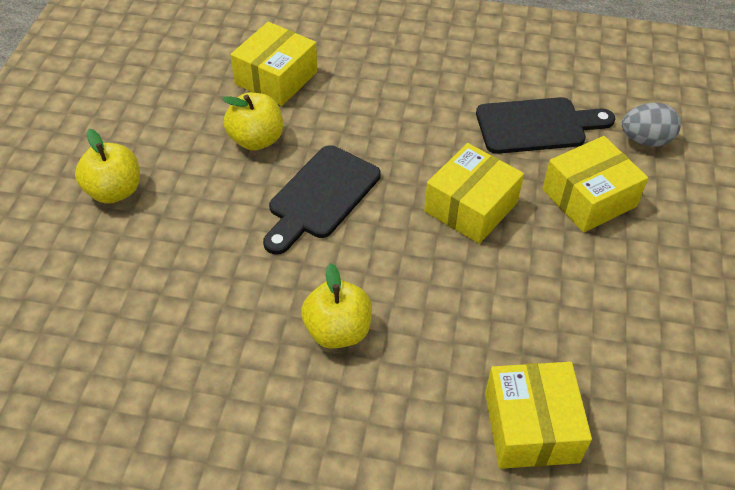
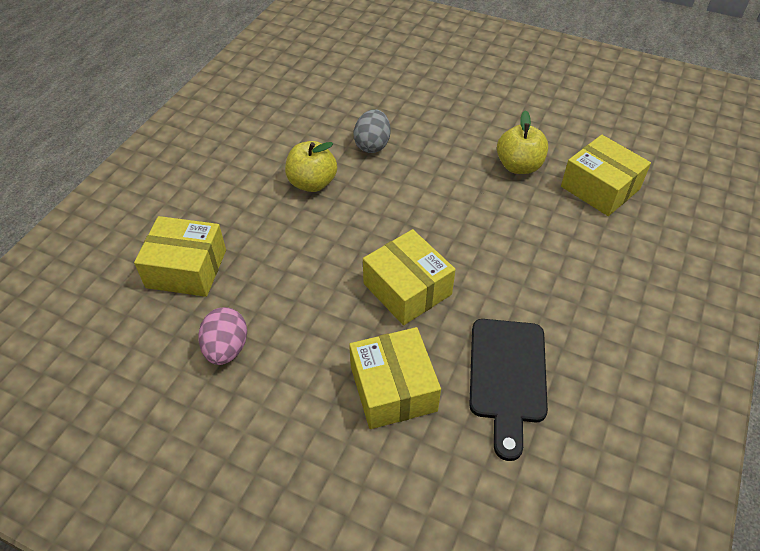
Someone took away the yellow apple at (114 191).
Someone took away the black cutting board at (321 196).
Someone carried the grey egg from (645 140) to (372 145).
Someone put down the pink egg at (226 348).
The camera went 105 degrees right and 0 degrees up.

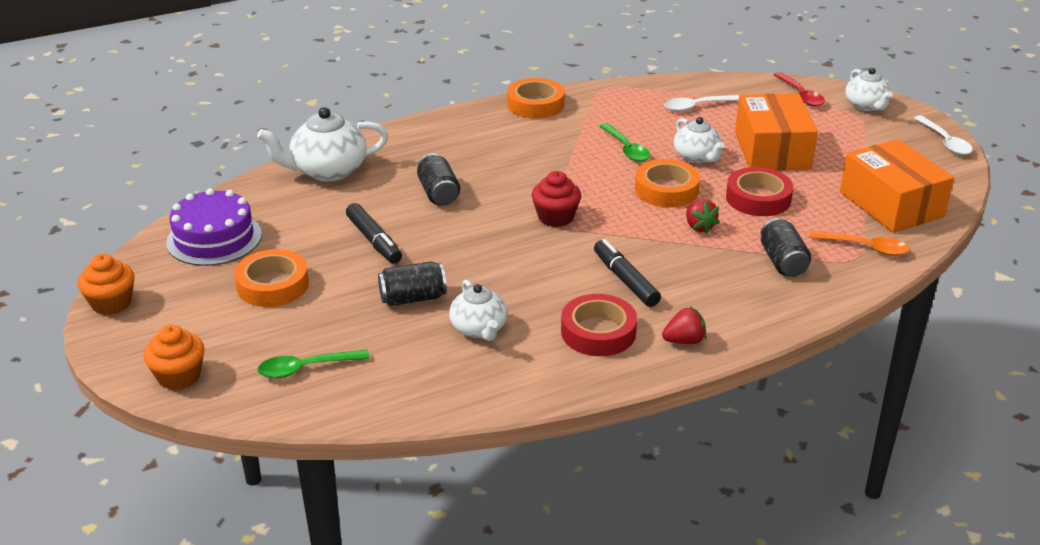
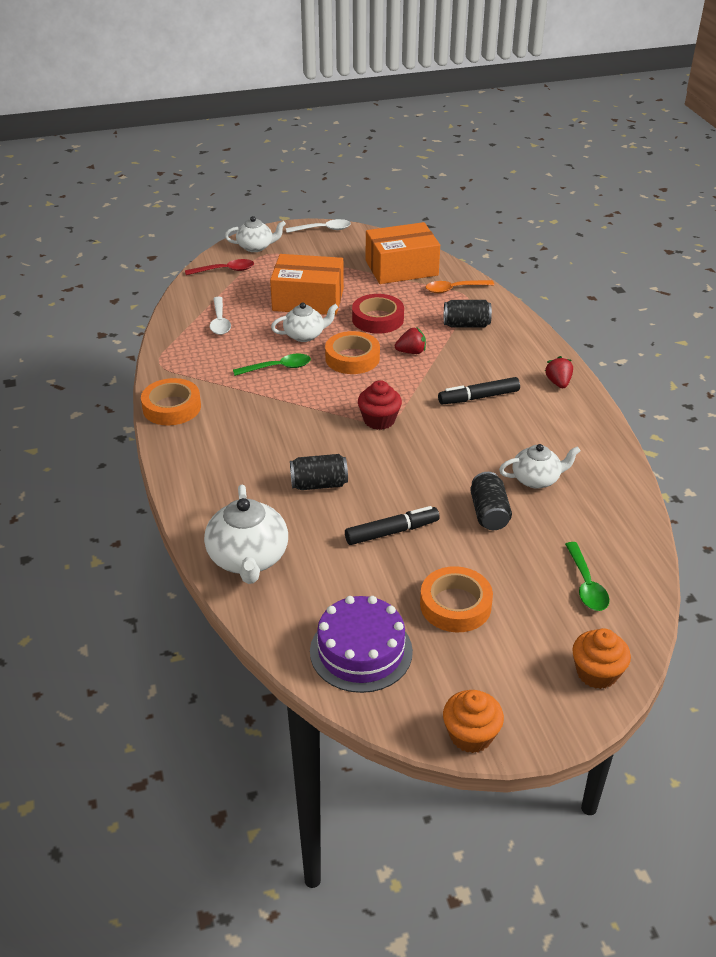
Someone took away the red tape at (598 332).
Someone rotated the orange spoon at (865 247) by 135 degrees counterclockwise.
The camera went 80 degrees left and 5 degrees up.

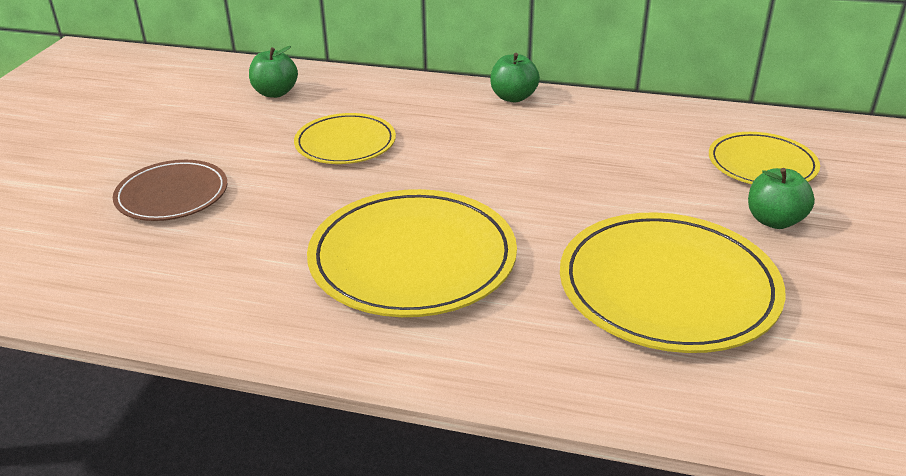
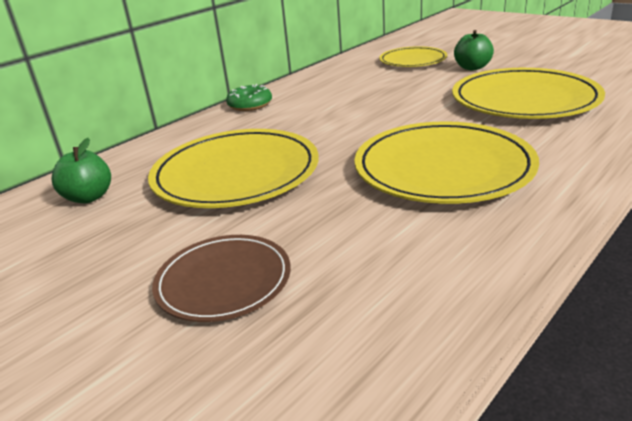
Someone scaled the yellow plate at (345 143) by 1.68.
Someone swapped the green apple at (513 97) for the green donut at (250 105).
The camera went 60 degrees left and 5 degrees down.

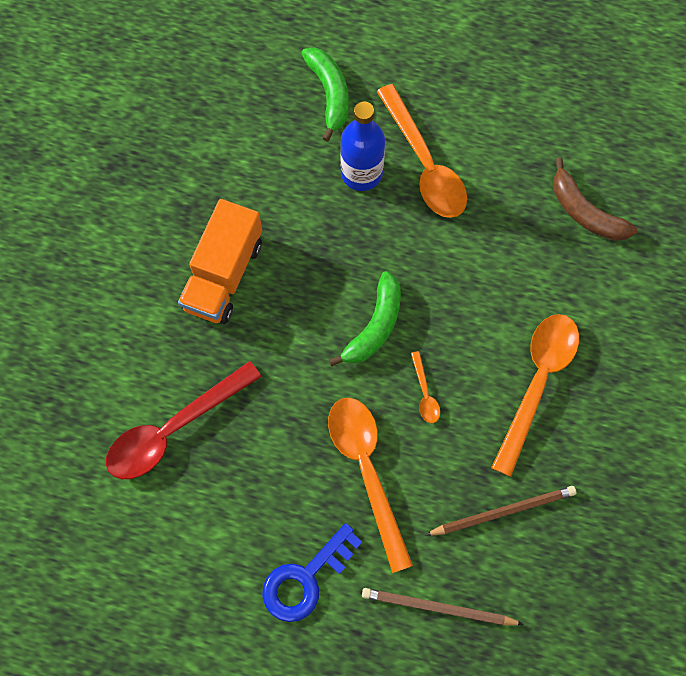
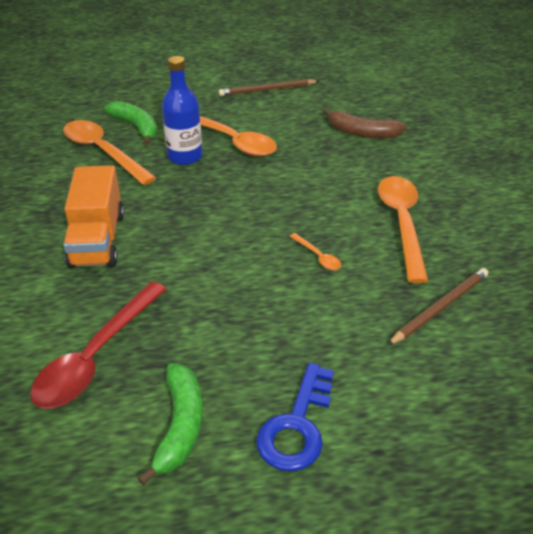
Someone carried the orange spoon from (367 471) to (103 152).
Someone carried the green banana from (374 326) to (180 426).
Someone carried the brown pencil from (437 607) to (267 90).
The camera went 25 degrees left and 30 degrees down.

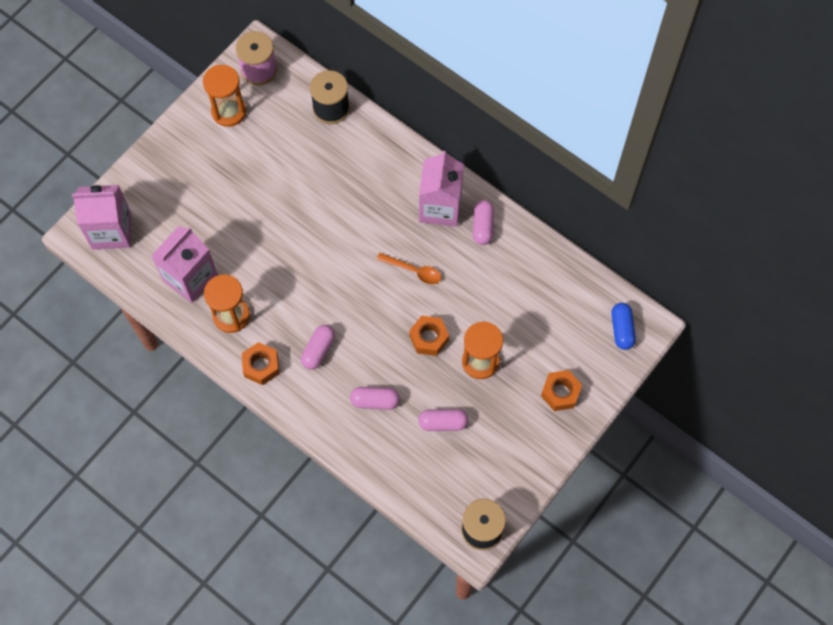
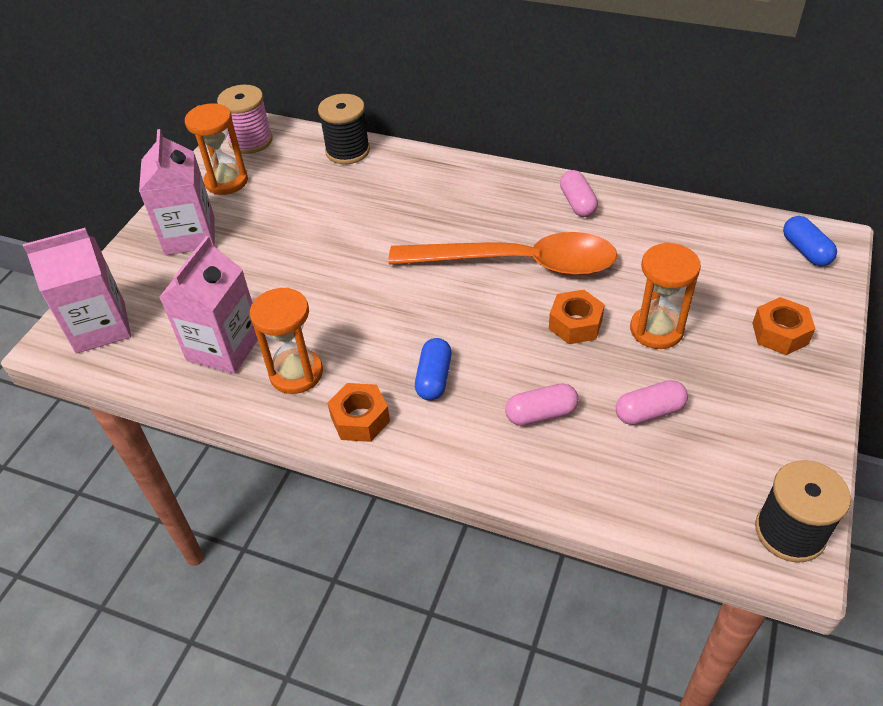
Someone repainted the pink capsule at (318 350), which became the blue capsule at (434 378).
Someone scaled the orange spoon at (413 271) by 2.47.
Someone carried the pink carton from (440 207) to (190 235).
The camera went 15 degrees left and 20 degrees down.

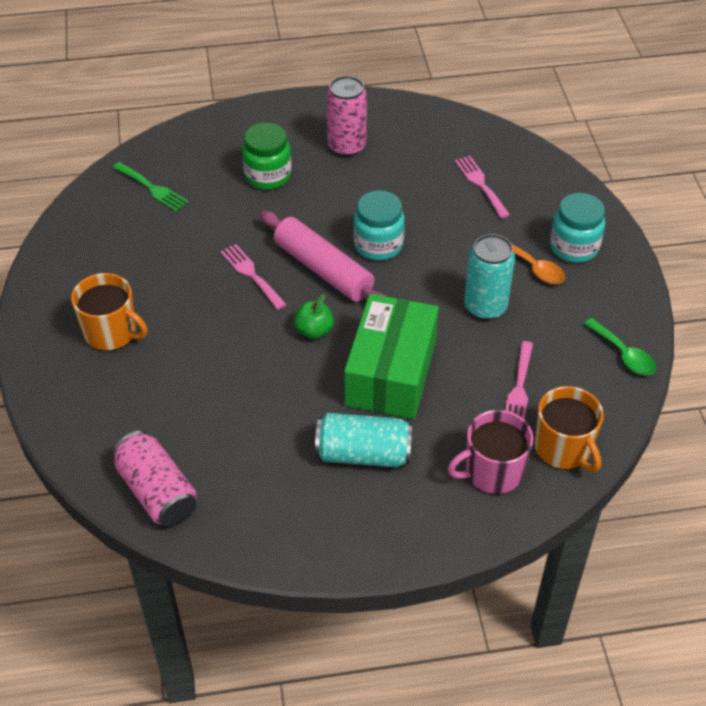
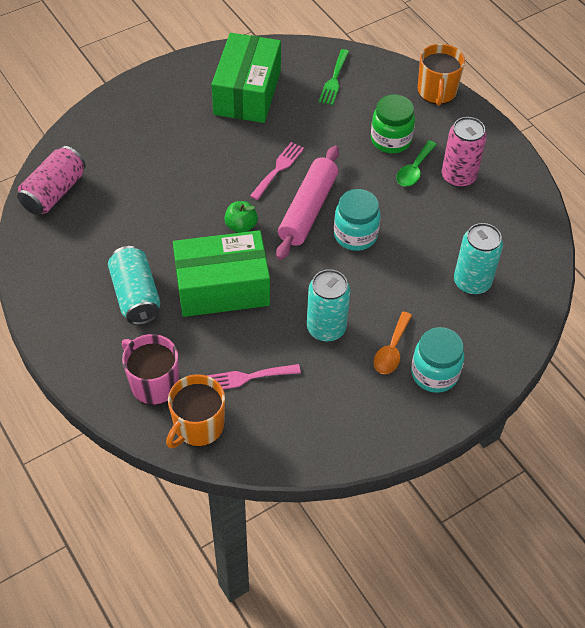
Someone carried the orange mug from (112 332) to (437 92).
Someone swapped the pink fork at (480 184) for the turquoise can at (472 282).
Someone carried the green spoon from (624 354) to (414 170).
Someone put down the green box at (247 92).
The camera went 65 degrees right and 5 degrees up.

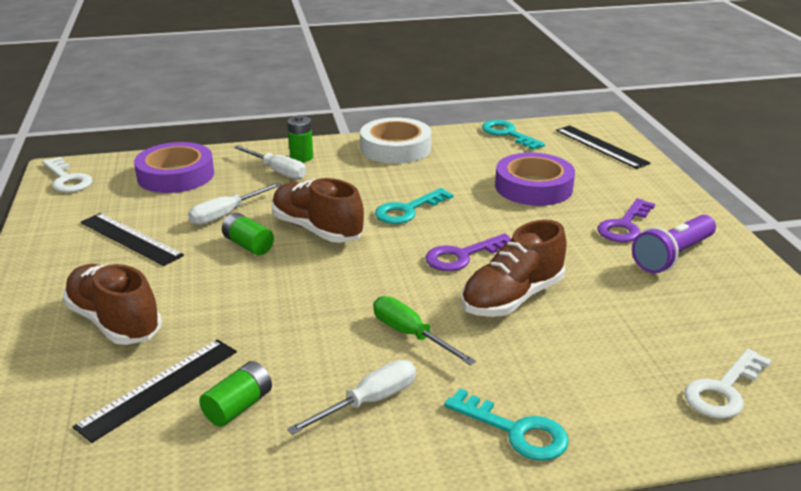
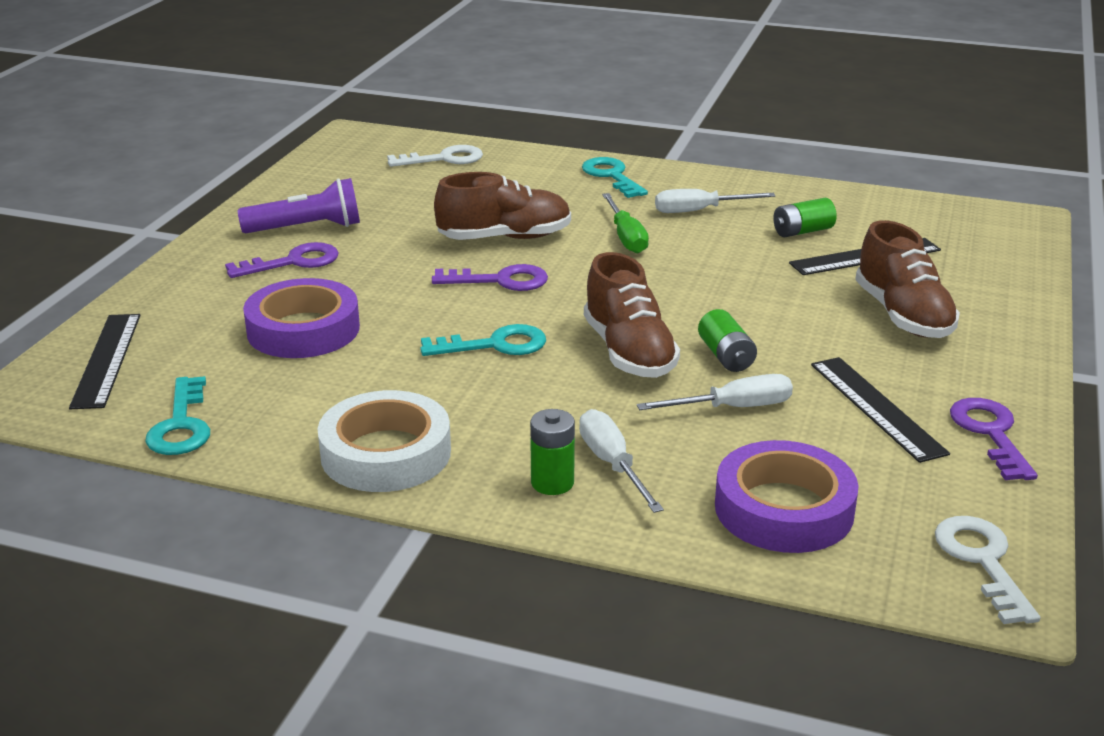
Someone put down the purple key at (990 433).
The camera went 150 degrees left and 0 degrees up.

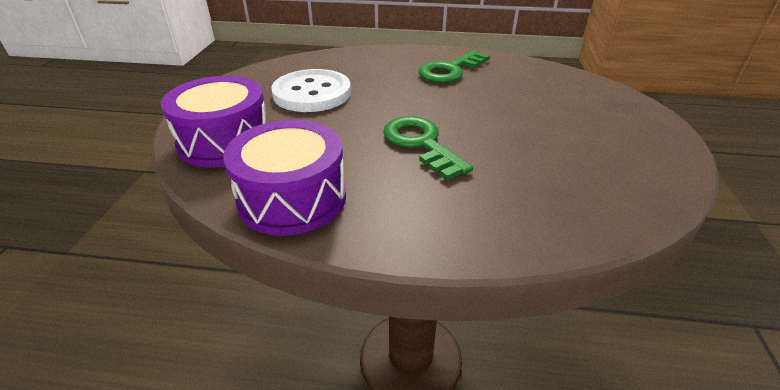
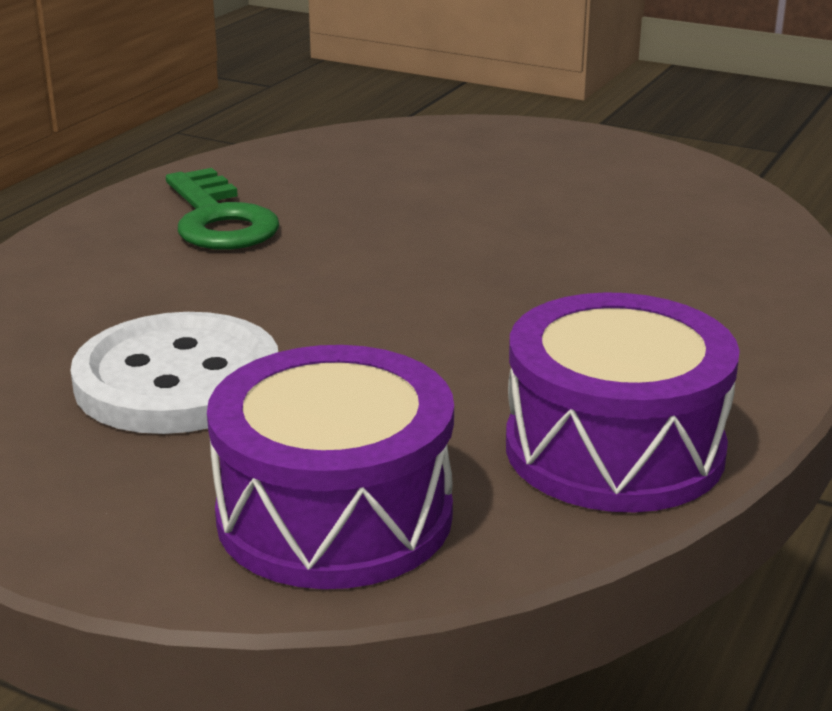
Someone took away the green key at (421 143).
The camera went 70 degrees left and 10 degrees down.

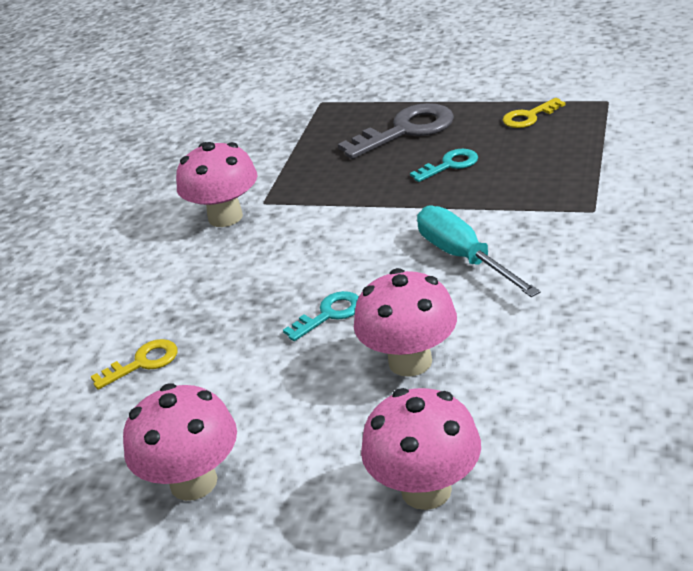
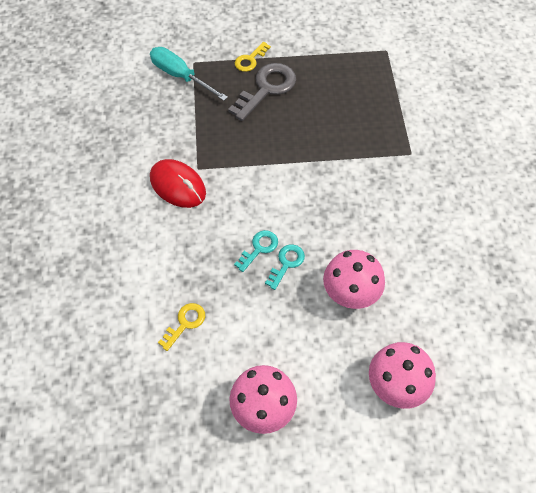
Someone swapped the pink mushroom at (225 217) for the red mouse at (177 185).
Someone carried the turquoise key from (450 165) to (259 248).
Someone carried the turquoise screwdriver from (464 258) to (180 76).
Someone carried the yellow key from (529 117) to (250 60).
The camera went 25 degrees left and 25 degrees up.

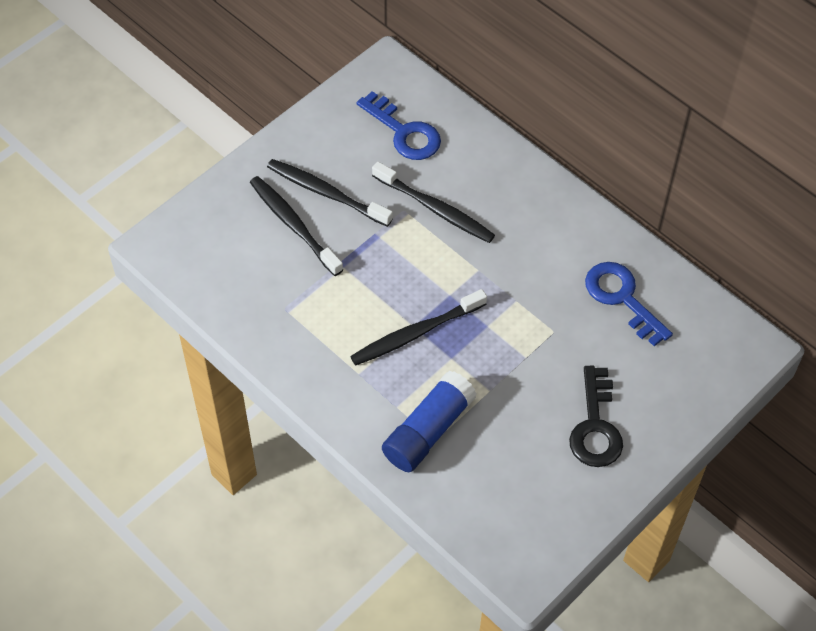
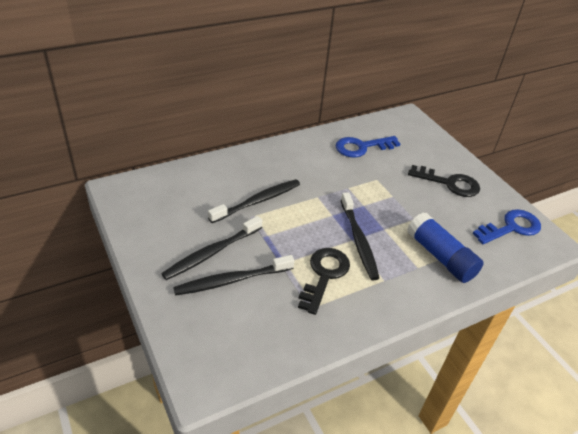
Someone carried the blue key from (404 132) to (511 227).
Someone put down the black key at (324 275).
The camera went 75 degrees left and 15 degrees down.

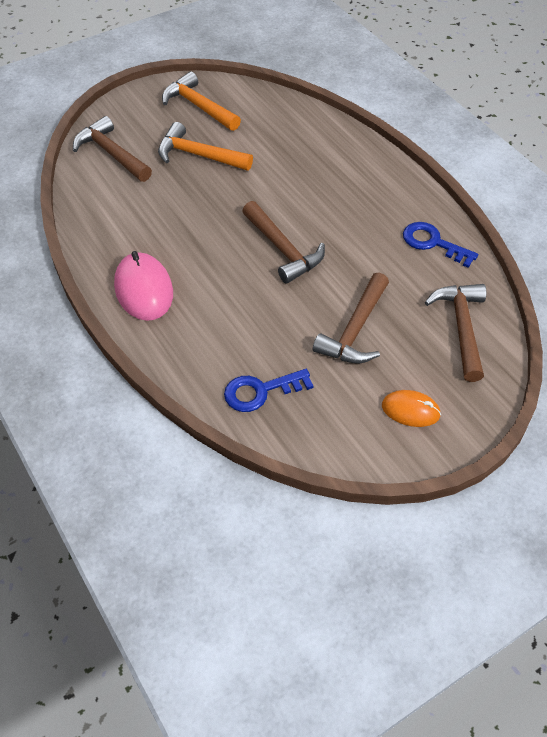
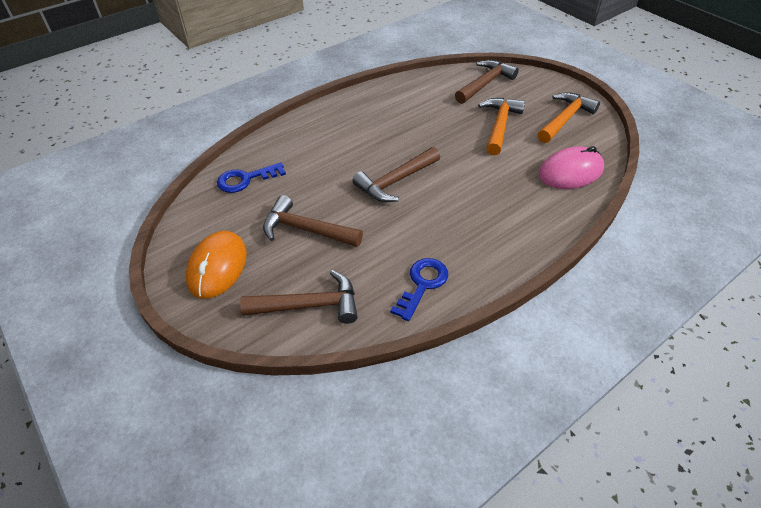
Someone carried the pink mouse from (144 289) to (570 172).
Someone rotated the blue key at (260 391) by 90 degrees counterclockwise.
Someone scaled the orange mouse at (410 410) by 1.62.
The camera went 85 degrees right and 5 degrees down.

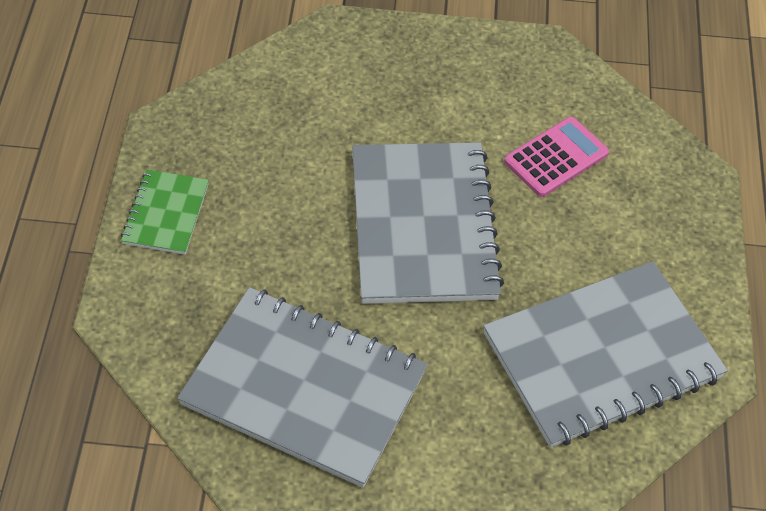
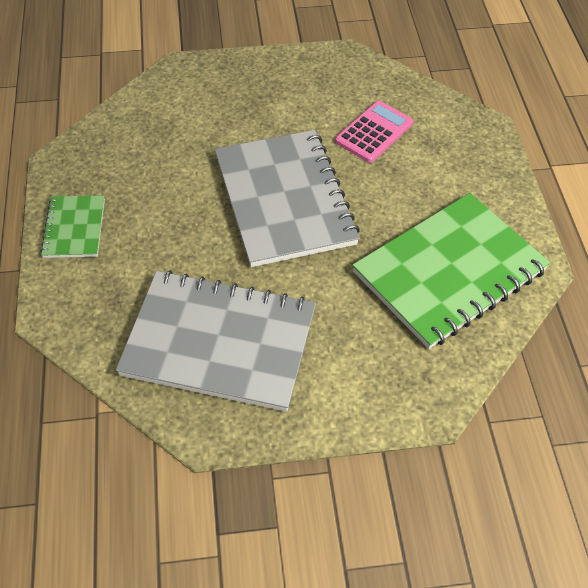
Someone repainted the grey notebook at (601 356), which became the green notebook at (449 271).
The camera went 10 degrees left and 0 degrees up.

